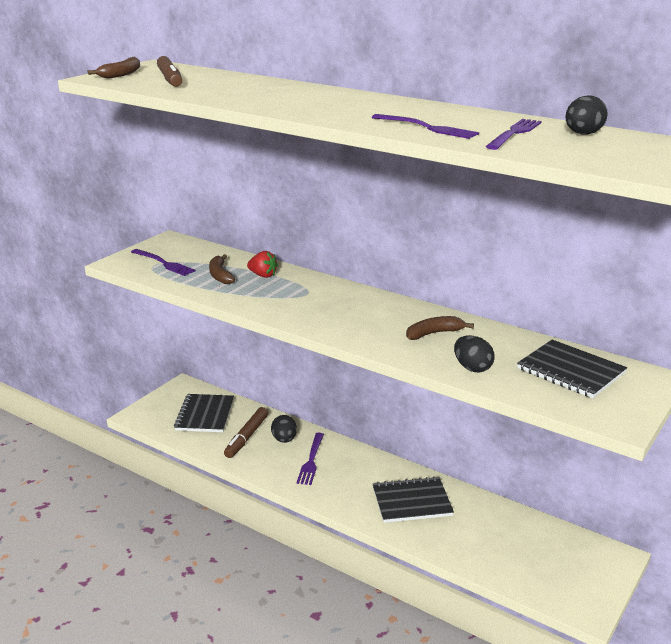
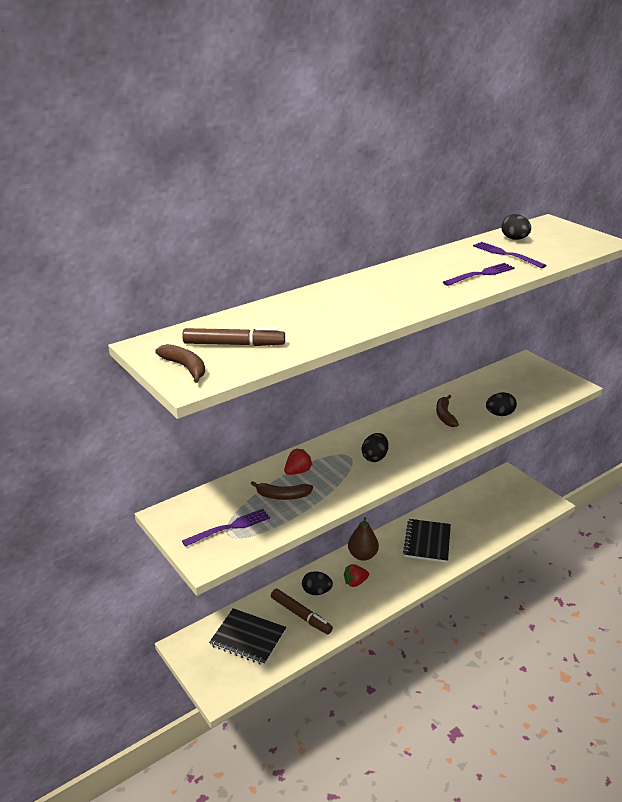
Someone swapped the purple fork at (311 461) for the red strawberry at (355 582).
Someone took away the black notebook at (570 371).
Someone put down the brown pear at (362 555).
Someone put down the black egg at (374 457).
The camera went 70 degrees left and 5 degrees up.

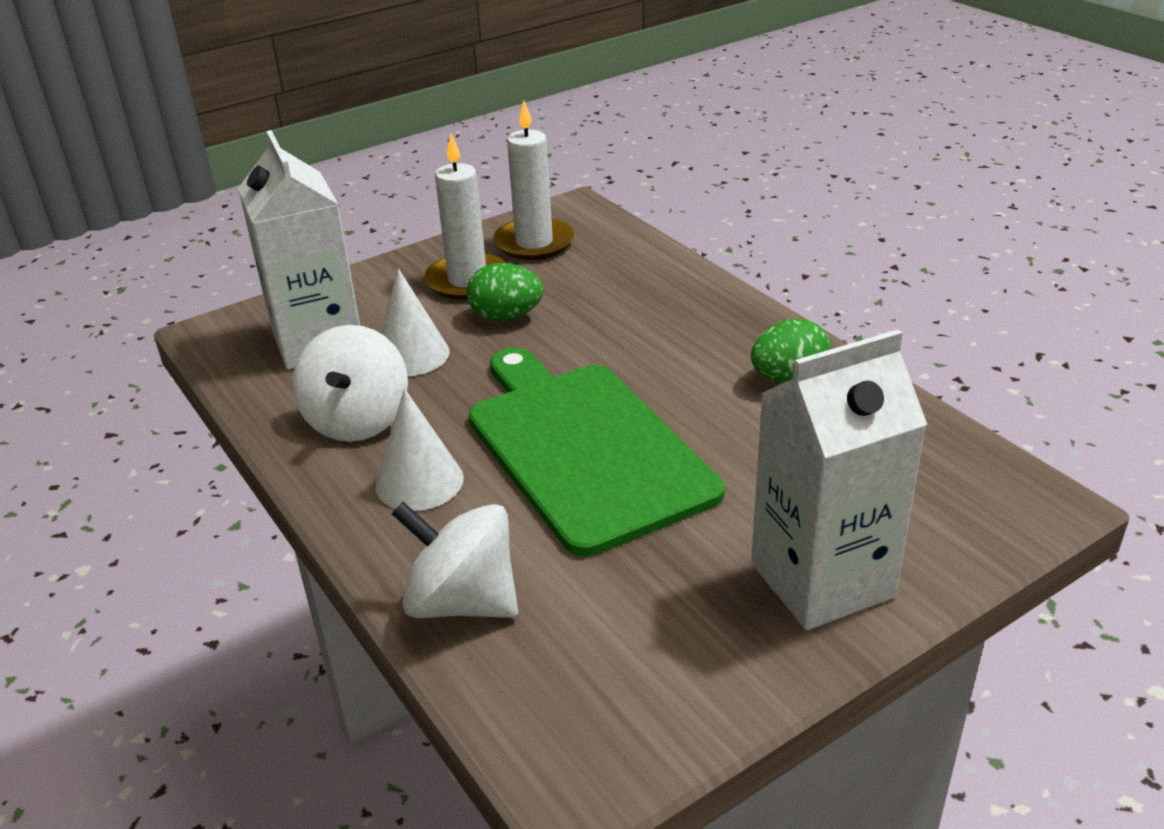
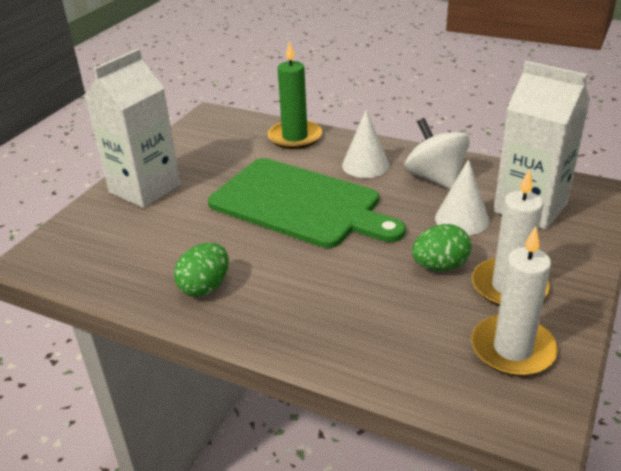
Someone swapped the white spinning top at (462 601) for the green candle at (295 137).
The camera went 150 degrees right and 0 degrees up.

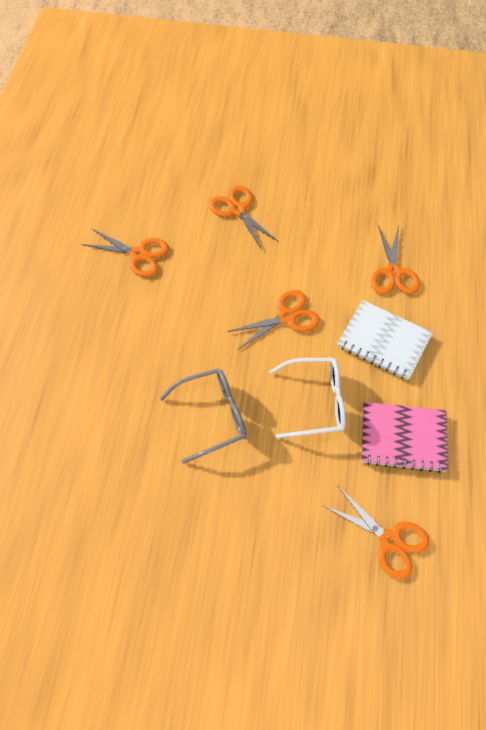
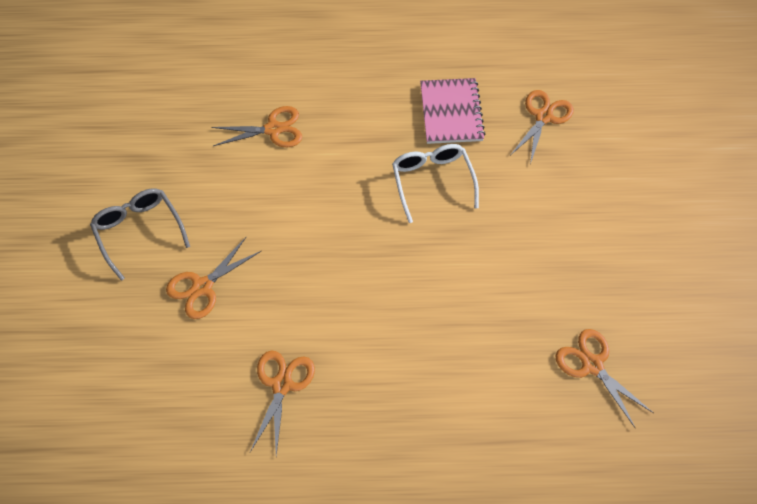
Someone carried the grey glasses from (213 416) to (139 231).
Someone carried the orange scissors from (287 317) to (592 365).
Someone took away the white notebook at (383 341).
The camera went 100 degrees left and 0 degrees up.

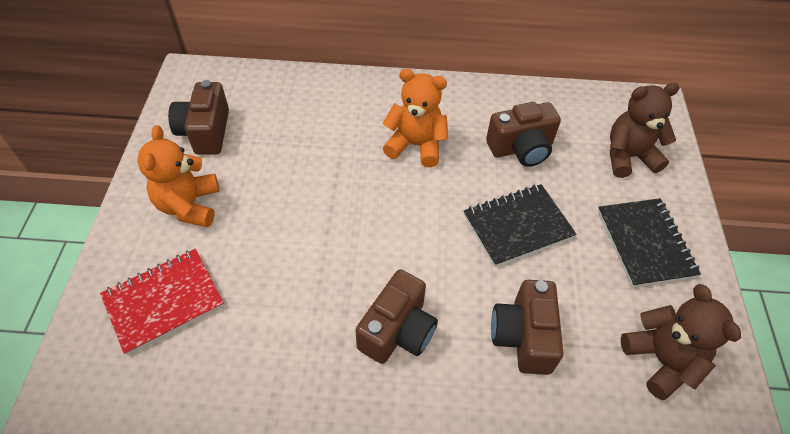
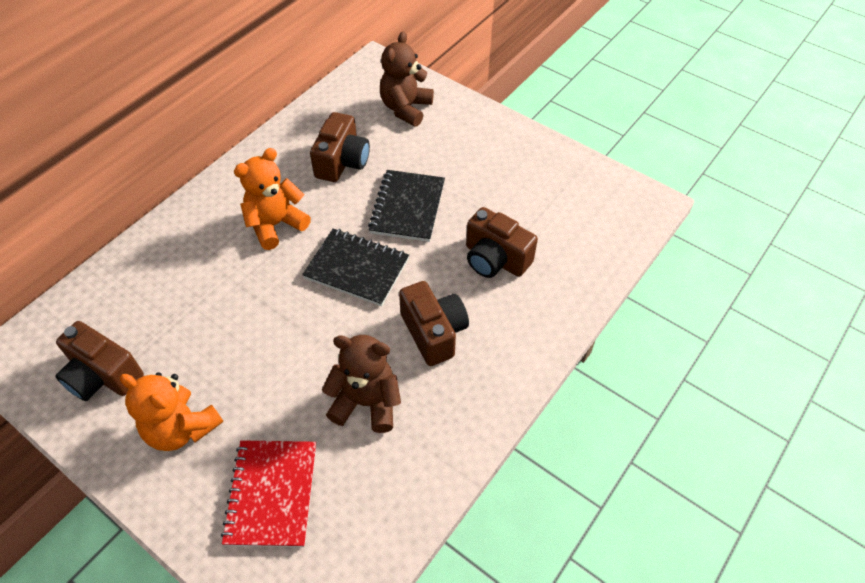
Someone carried the black notebook from (645 243) to (357 269).
Someone carried the brown teddy bear from (661 360) to (366 402).
The camera went 55 degrees left and 0 degrees up.

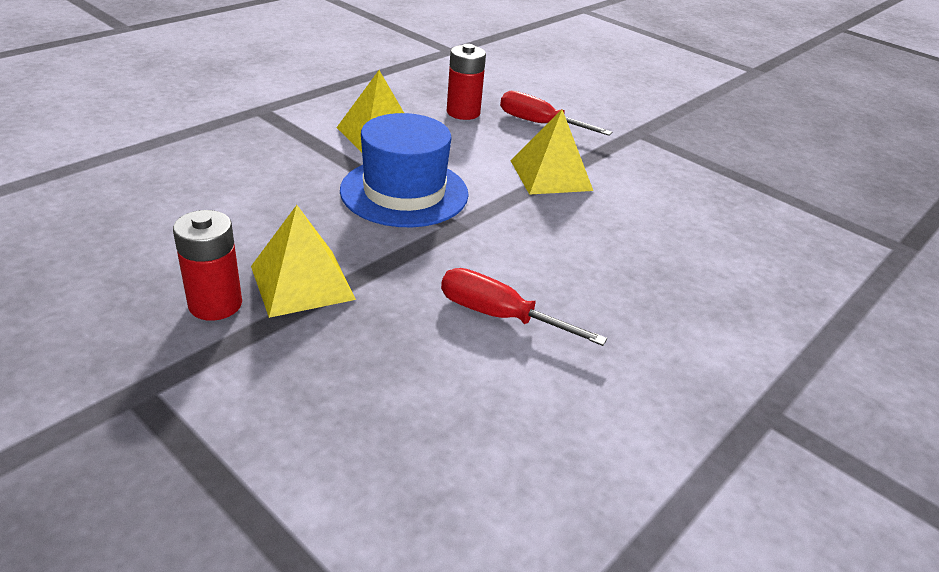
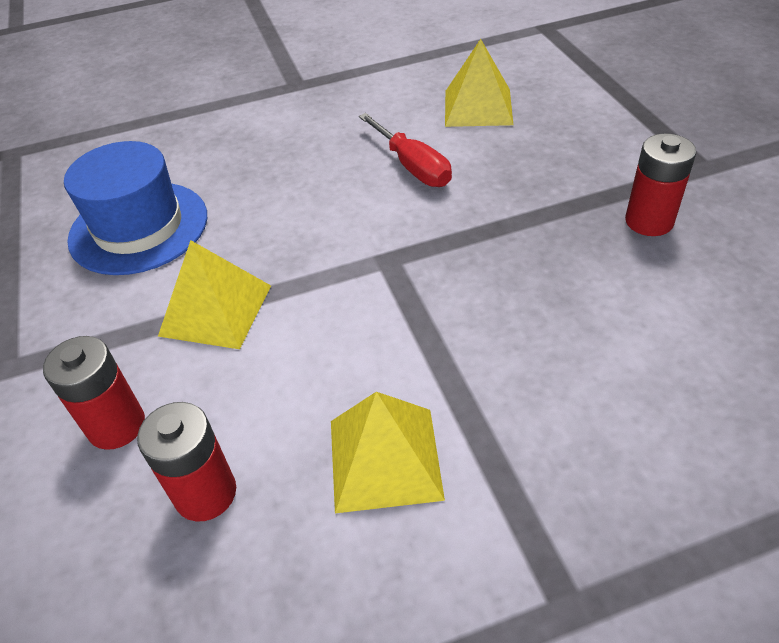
Someone carried the yellow pyramid from (302 282) to (478 107).
Someone carried the blue hat from (404 192) to (139 227).
Someone swapped the red screwdriver at (539 124) for the red battery at (116 425).
The camera went 145 degrees left and 10 degrees up.

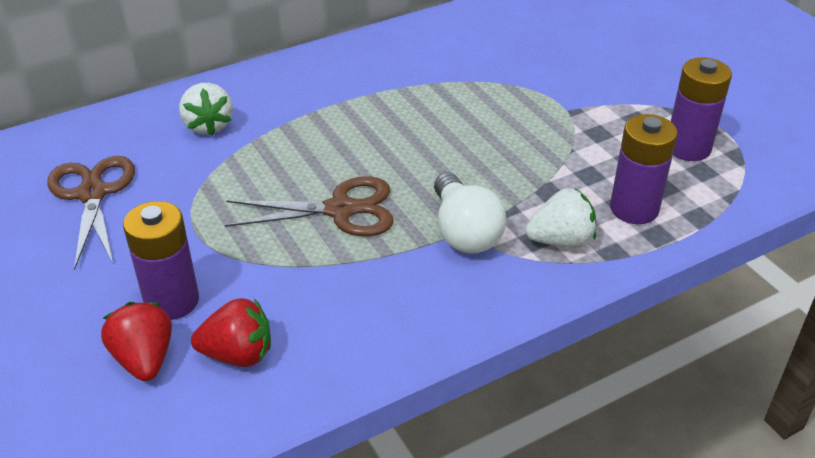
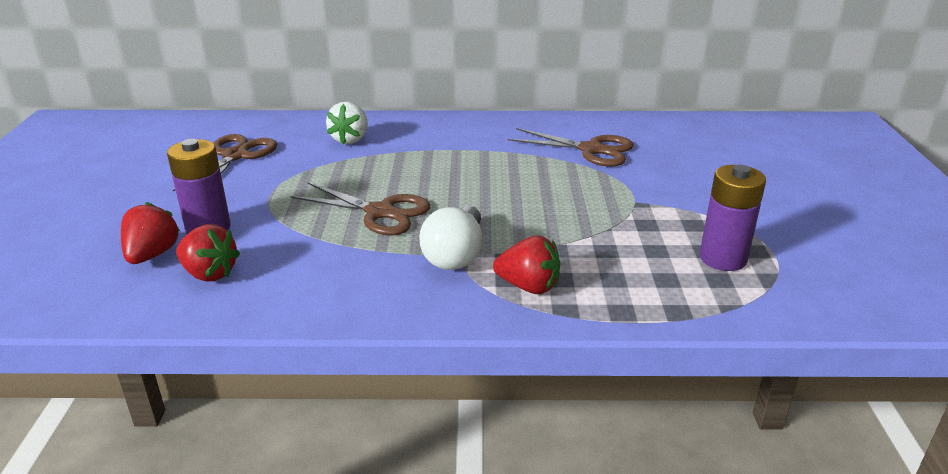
Someone repainted the white strawberry at (561 241), which became the red strawberry at (528 286).
Someone took away the purple battery at (634 209).
Someone put down the brown scissors at (591 150).
The camera went 30 degrees right and 10 degrees down.

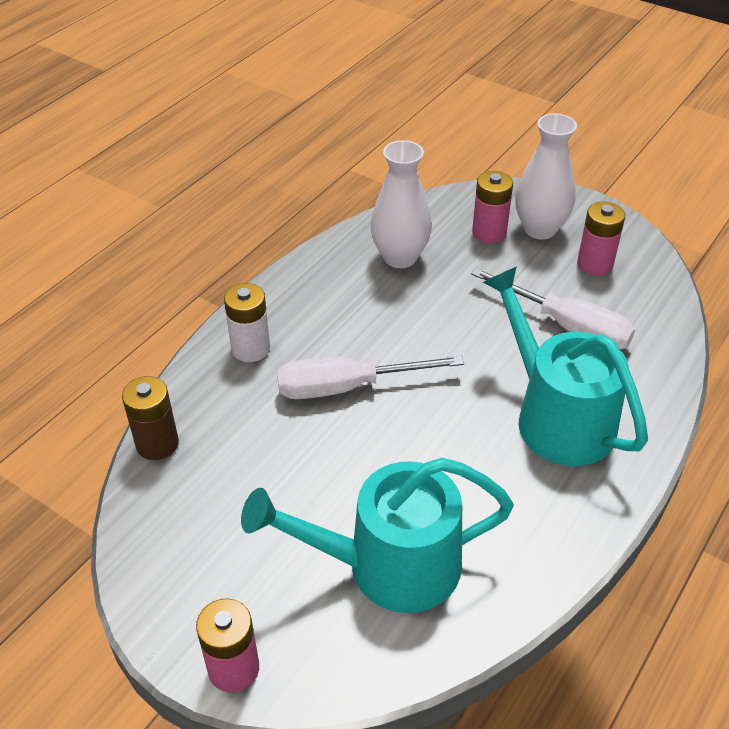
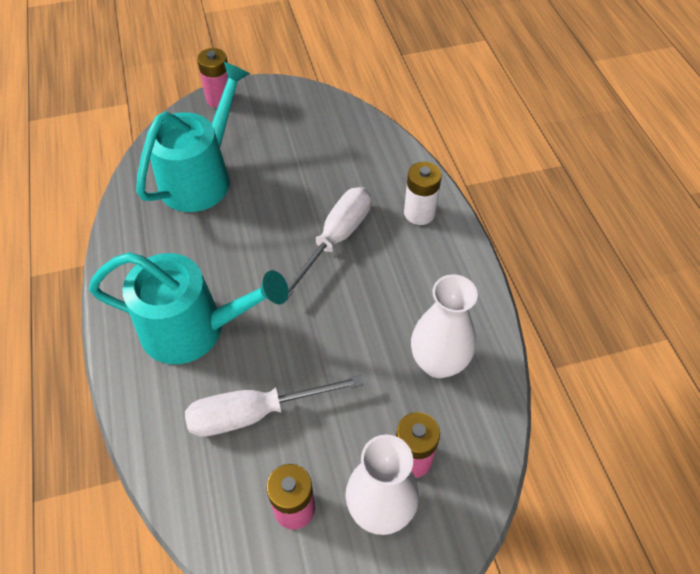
Someone took away the brown battery at (157 444).
The camera went 130 degrees right and 10 degrees up.

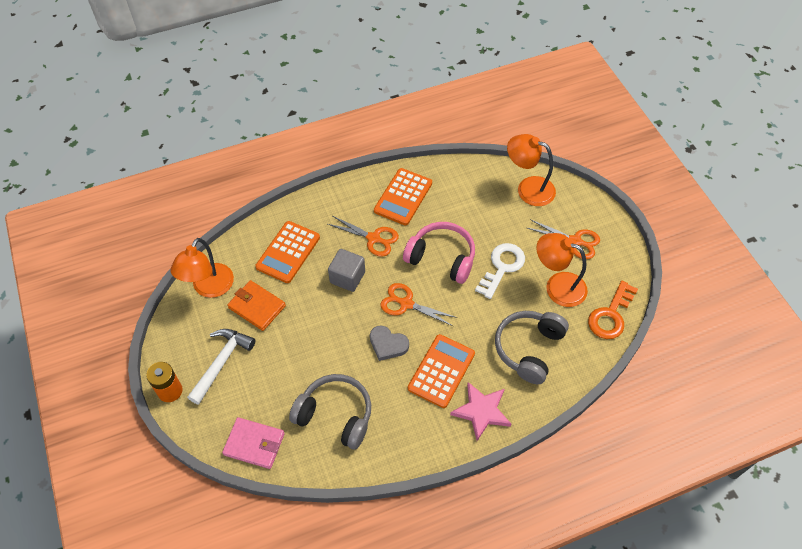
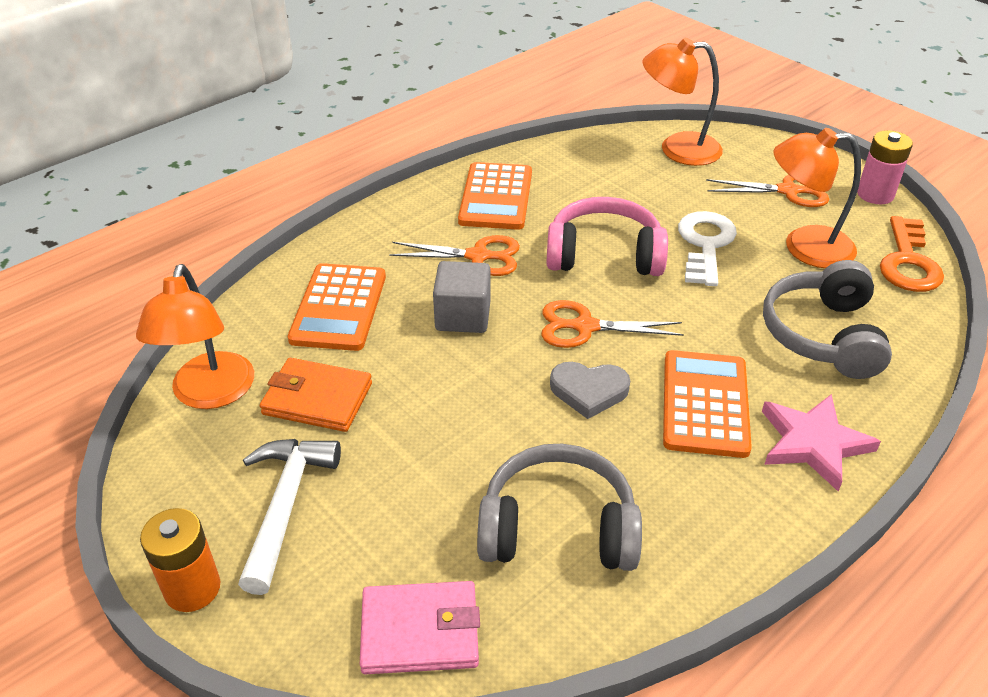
Someone put down the pink battery at (875 194).
The camera went 20 degrees left and 15 degrees down.

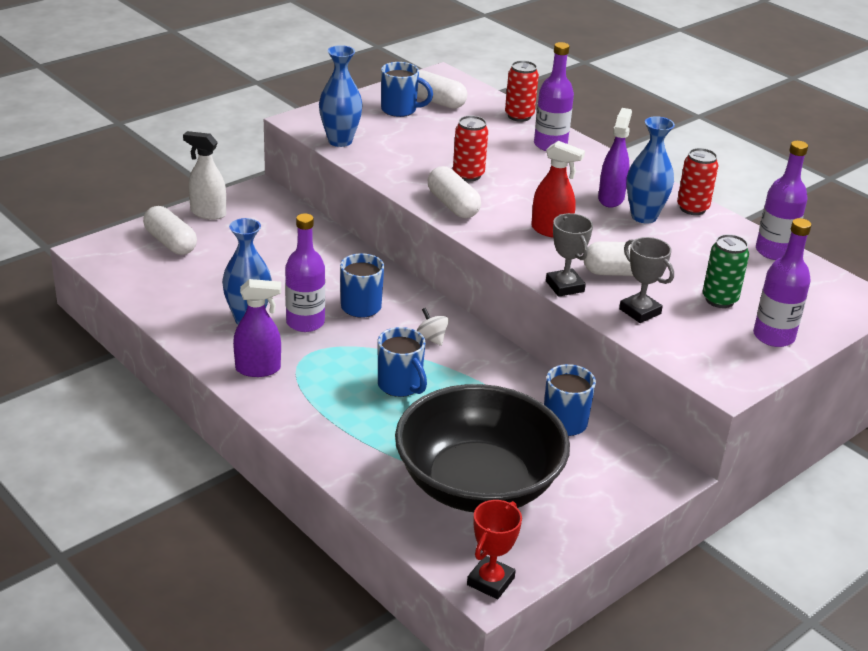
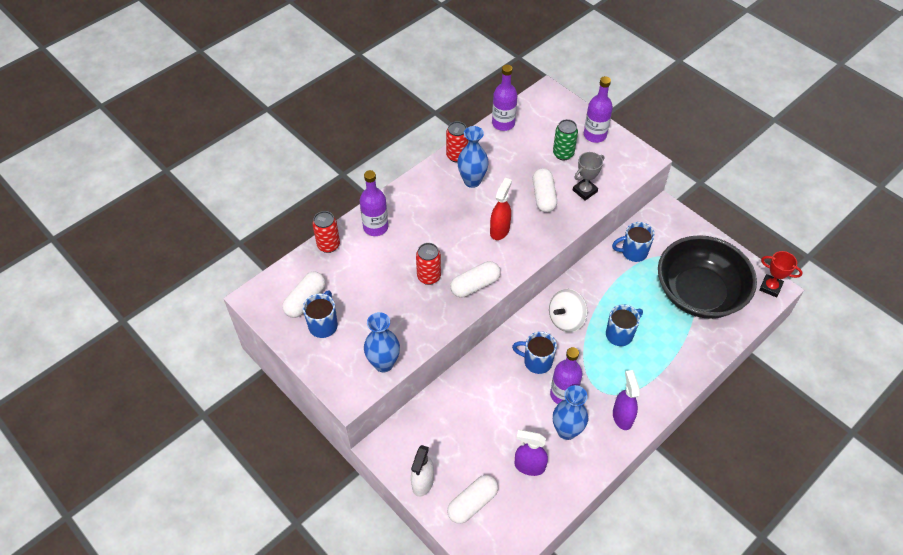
Someone scaled the white spinning top at (431 338) by 1.80.
Someone took away the grey trophy at (564 286).
Someone carried the purple spray bottle from (611 198) to (529 466).
The camera went 90 degrees left and 20 degrees up.

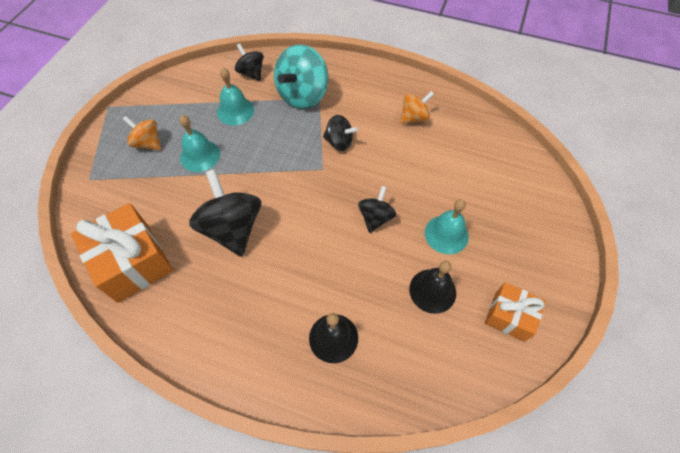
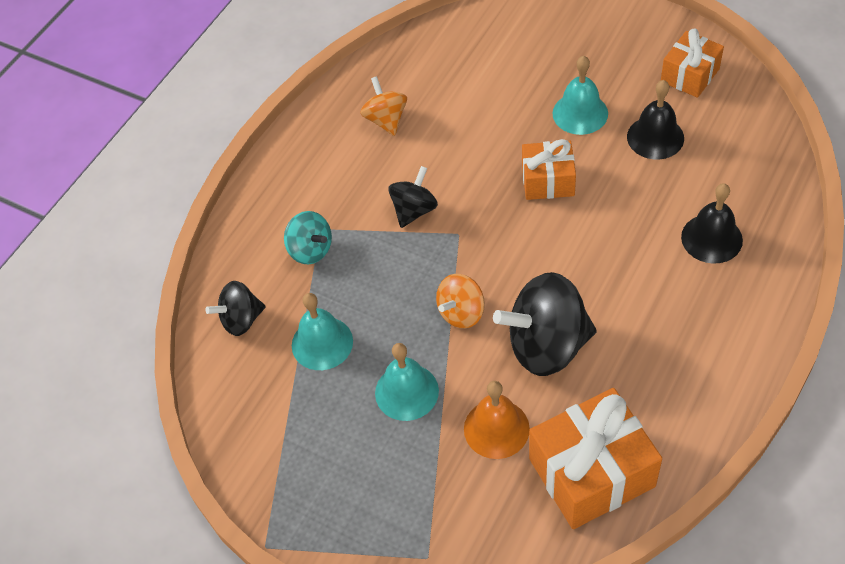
Someone carried the orange spinning top from (148 143) to (461 312).
Someone scaled the turquoise spinning top at (303 95) by 0.56.
Someone swapped the black spinning top at (375 218) for the orange gift at (548 181).
Someone put down the orange bell at (496 428).
The camera went 75 degrees left and 5 degrees down.

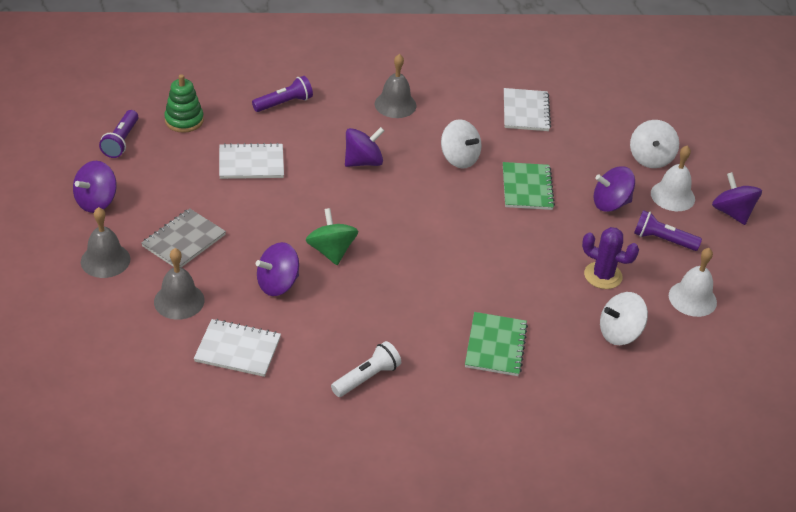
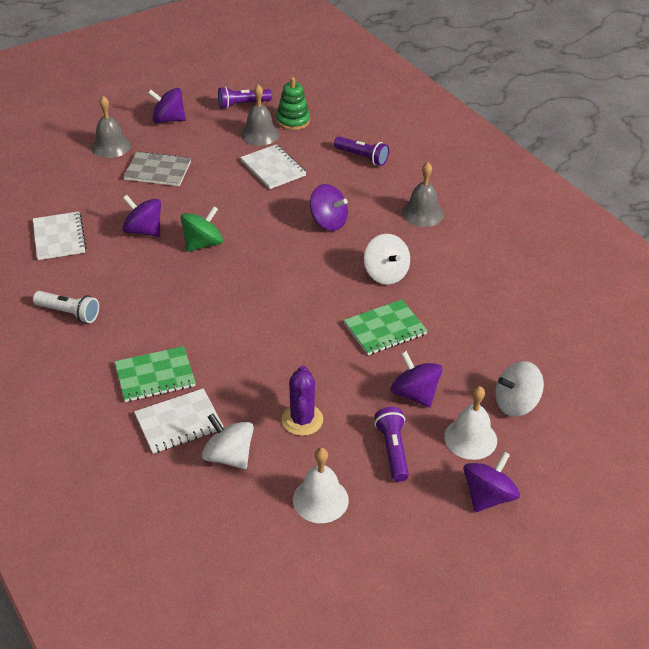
Someone carried the grey bell from (179 301) to (260 134).
Someone rotated the white spinning top at (459 158) by 45 degrees counterclockwise.
Someone carried the white notebook from (525 111) to (179 422).
The camera went 65 degrees right and 0 degrees up.

